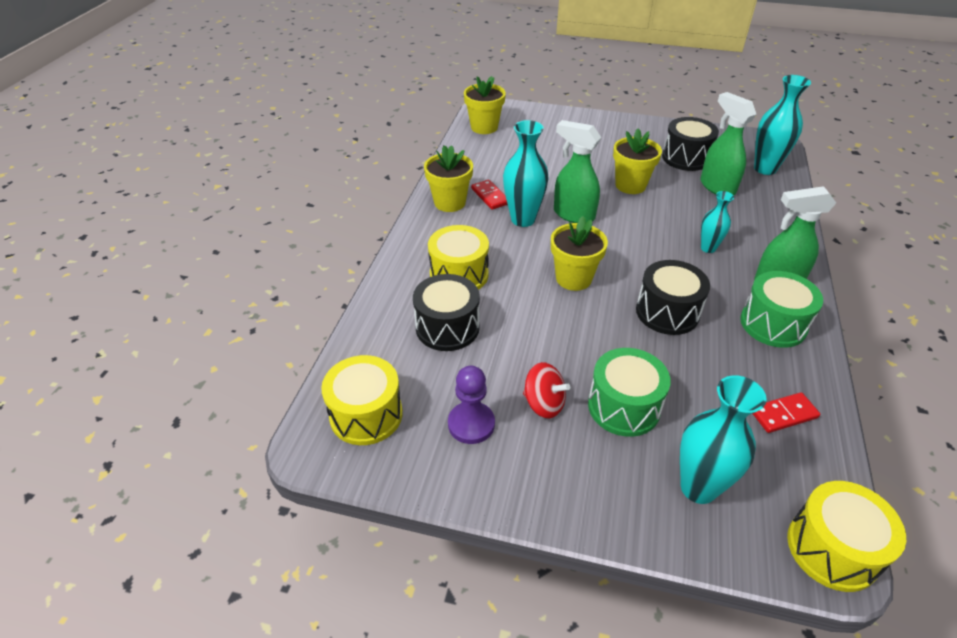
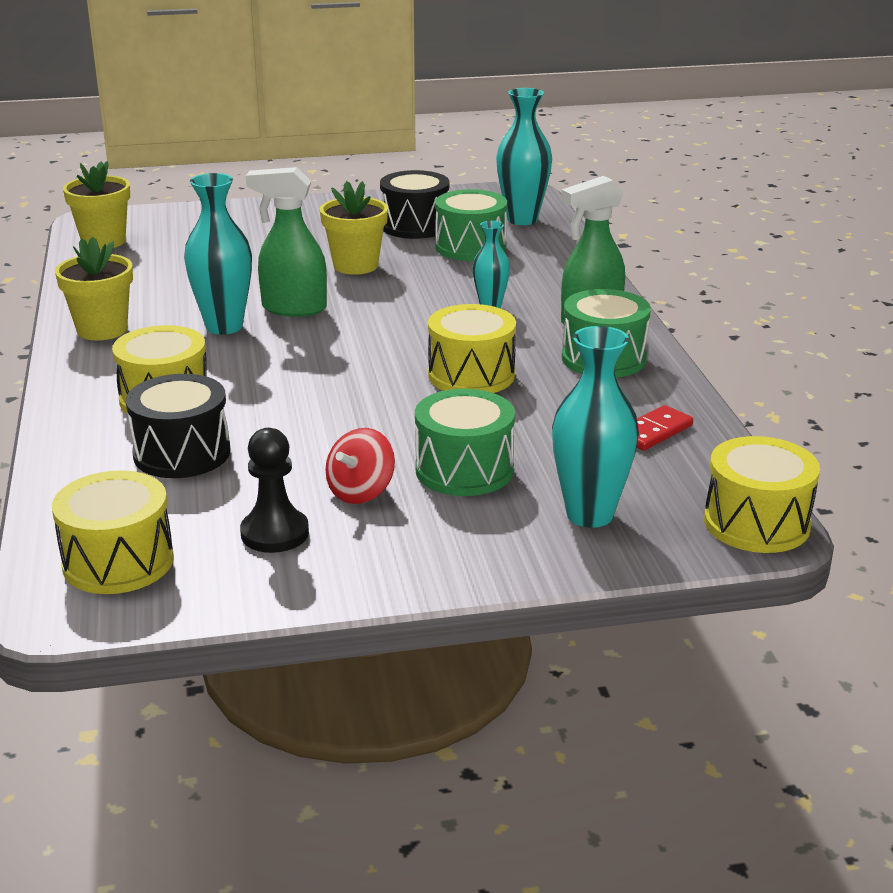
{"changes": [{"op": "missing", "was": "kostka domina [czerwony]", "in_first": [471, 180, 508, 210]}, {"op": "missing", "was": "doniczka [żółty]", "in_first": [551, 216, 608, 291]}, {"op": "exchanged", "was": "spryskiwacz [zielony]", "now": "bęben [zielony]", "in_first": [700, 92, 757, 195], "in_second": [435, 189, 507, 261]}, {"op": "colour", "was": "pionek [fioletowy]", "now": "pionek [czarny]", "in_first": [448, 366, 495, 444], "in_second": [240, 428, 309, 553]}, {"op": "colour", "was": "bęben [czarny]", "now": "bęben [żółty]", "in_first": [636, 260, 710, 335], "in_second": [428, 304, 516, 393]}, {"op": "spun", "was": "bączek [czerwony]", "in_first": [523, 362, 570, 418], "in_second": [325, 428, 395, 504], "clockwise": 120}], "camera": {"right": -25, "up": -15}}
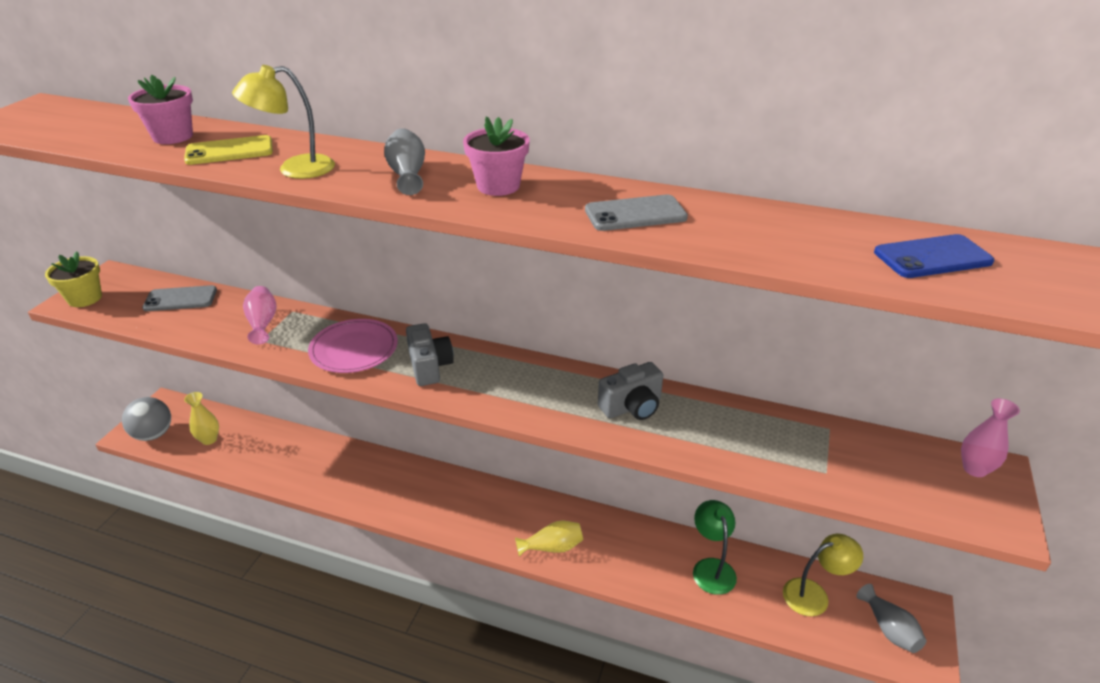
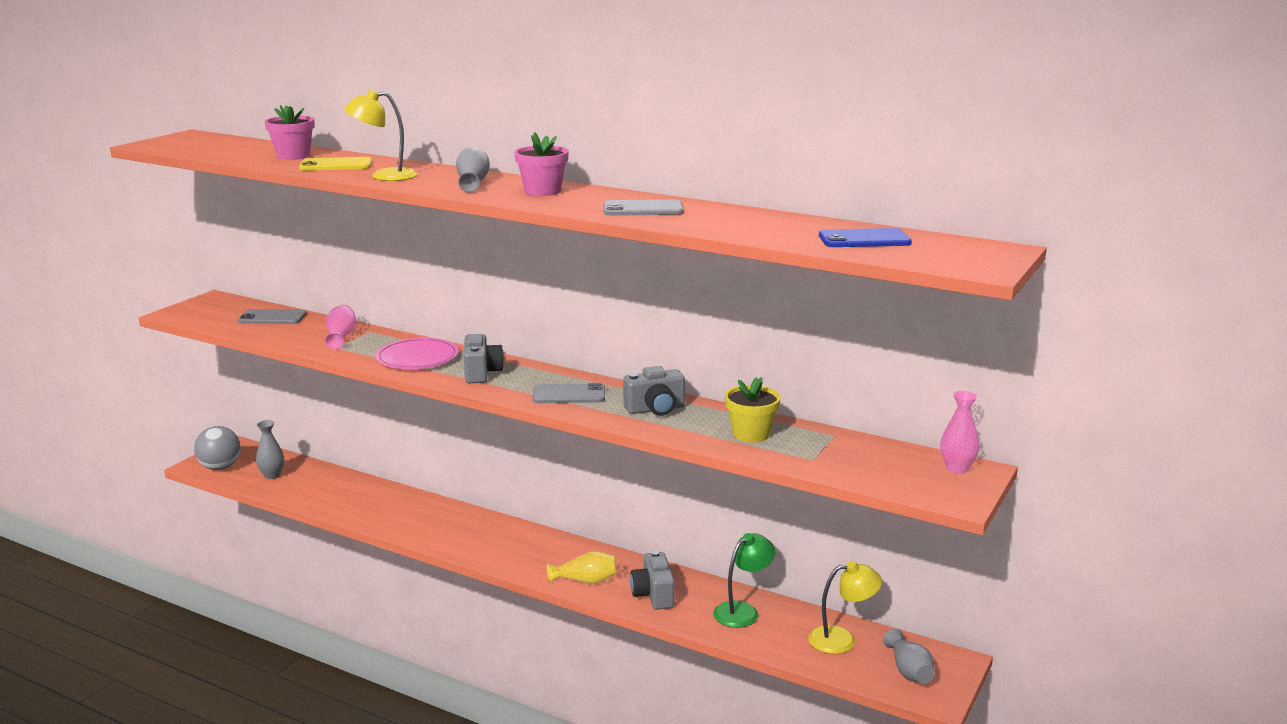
{"changes": [{"op": "appeared", "now": "telefon [szary]", "in_second": [532, 383, 605, 403]}, {"op": "appeared", "now": "aparat fotograficzny [szary]", "in_second": [630, 551, 675, 610]}, {"op": "relocated", "was": "doniczka [żółty]", "in_first": [45, 251, 102, 307], "in_second": [725, 377, 781, 442]}, {"op": "colour", "was": "wazon [żółty]", "now": "wazon [szary]", "in_first": [184, 392, 219, 445], "in_second": [256, 420, 284, 479]}, {"op": "spun", "was": "lampka [zielony]", "in_first": [693, 500, 737, 595], "in_second": [713, 533, 775, 628], "clockwise": 45}], "camera": {"right": 10, "up": -15}}
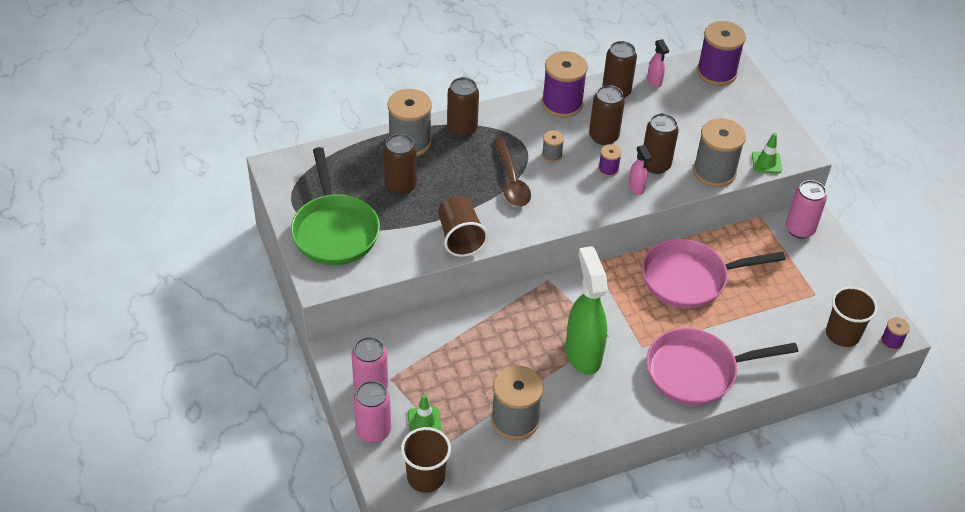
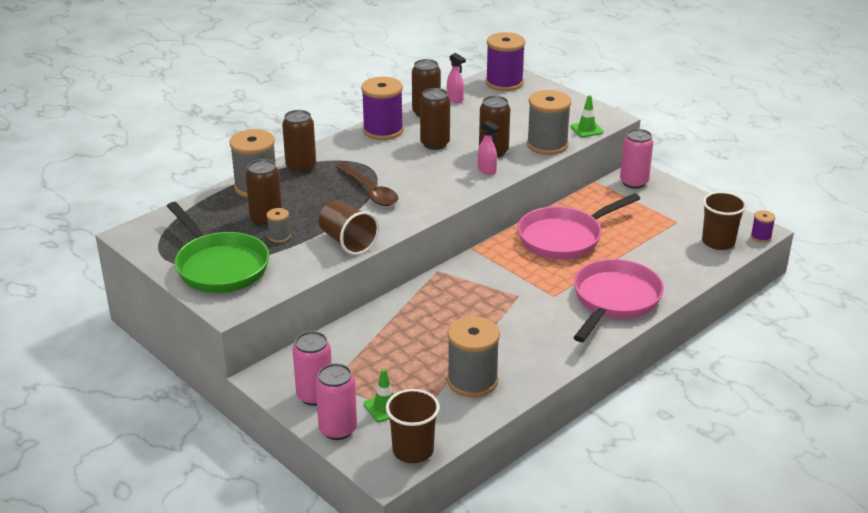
{"changes": [{"op": "missing", "was": "spryskiwacz [zielony]", "in_first": [566, 246, 608, 375]}, {"op": "missing", "was": "szpulka [fioletowy]", "in_first": [598, 144, 622, 177]}, {"op": "relocated", "was": "szpulka [szary]", "in_first": [542, 130, 564, 163], "in_second": [266, 208, 291, 243]}, {"op": "spun", "was": "patelnia [różowy]", "in_first": [646, 328, 798, 406], "in_second": [573, 259, 664, 342], "clockwise": 150}], "camera": {"right": -20, "up": -15}}
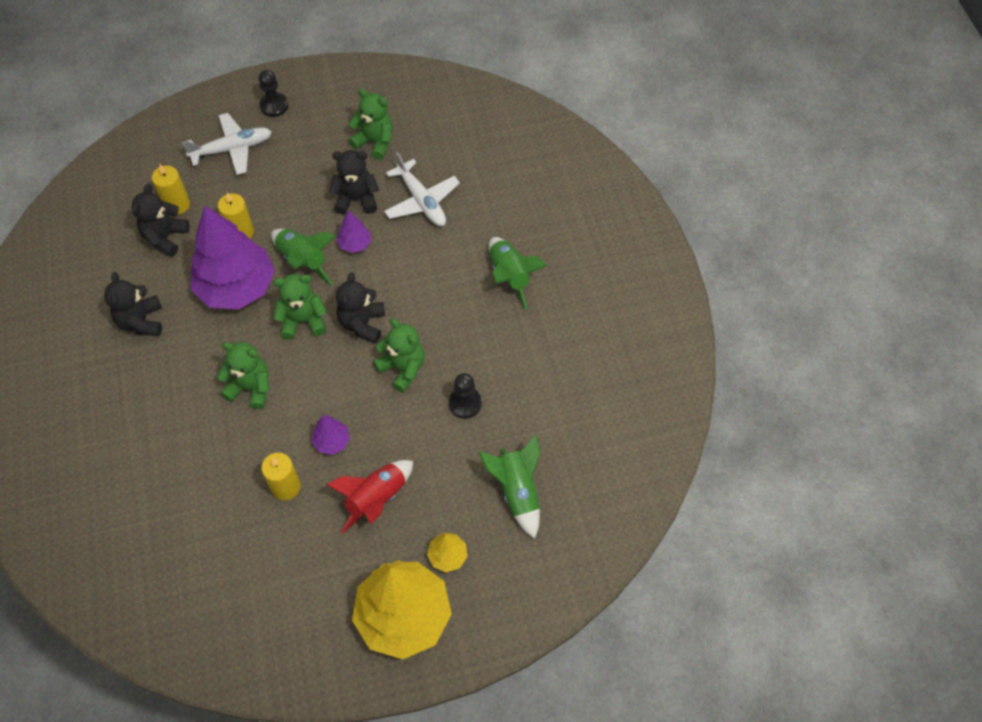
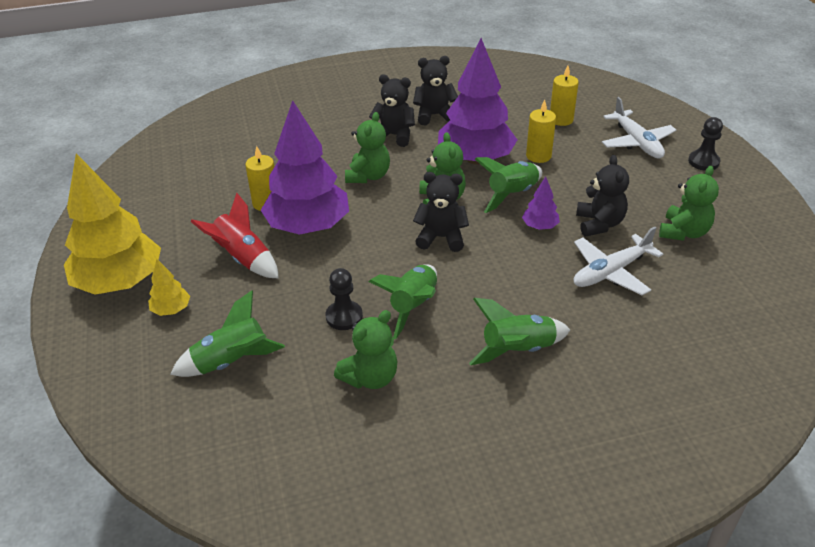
{"changes": [{"op": "appeared", "now": "rakieta [zielony]", "in_second": [369, 264, 437, 339]}, {"op": "relocated", "was": "miś [czarny]", "in_first": [132, 184, 190, 257], "in_second": [369, 75, 415, 147]}, {"op": "relocated", "was": "miś [zielony]", "in_first": [374, 318, 425, 393], "in_second": [334, 310, 397, 389]}, {"op": "size", "was": "drzewko [fioletowy]", "in_first": [312, 415, 350, 455], "in_second": [261, 100, 349, 235], "ratio": 2.34}], "camera": {"right": 90, "up": -20}}
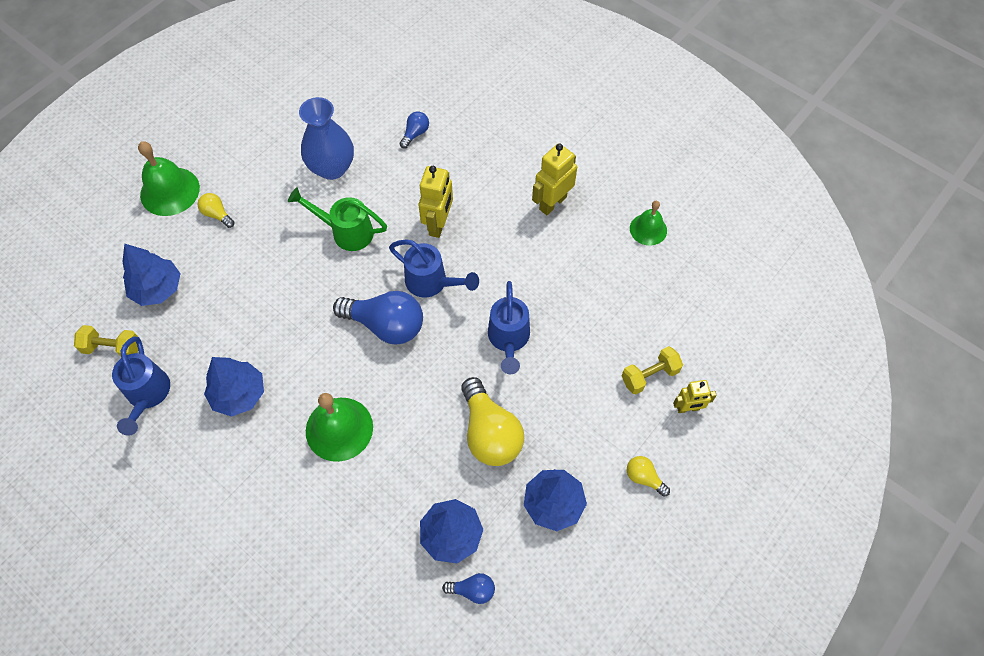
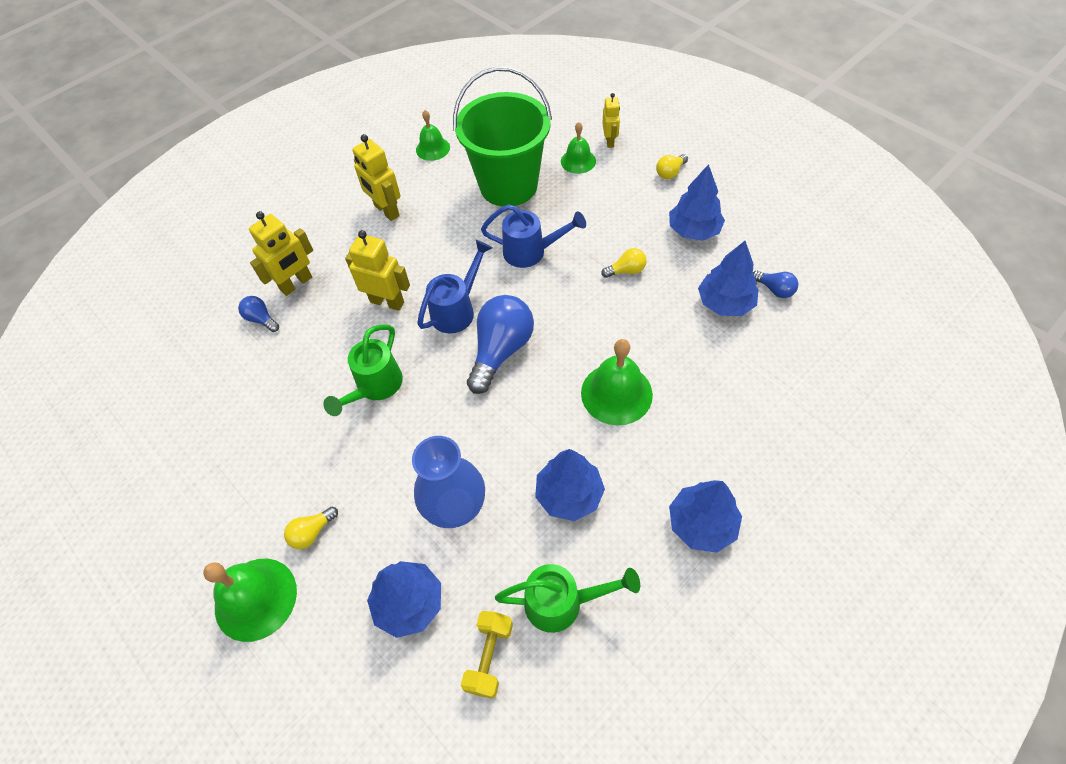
{"changes": [{"op": "appeared", "now": "robot [żółty]", "in_second": [249, 211, 313, 296]}, {"op": "appeared", "now": "wiadro [zielony]", "in_second": [453, 67, 552, 207]}, {"op": "appeared", "now": "drzewko [niebieski]", "in_second": [669, 480, 742, 553]}, {"op": "relocated", "was": "wazon [niebieski]", "in_first": [299, 97, 354, 180], "in_second": [412, 436, 485, 528]}, {"op": "exchanged", "was": "hantel [żółty]", "now": "dzwonek [zielony]", "in_first": [622, 346, 683, 394], "in_second": [561, 122, 596, 174]}, {"op": "colour", "was": "konewka [niebieski]", "now": "konewka [zielony]", "in_first": [112, 337, 170, 436], "in_second": [495, 564, 640, 633]}, {"op": "spun", "was": "żarówka [niebieski]", "in_first": [442, 573, 495, 604], "in_second": [753, 271, 798, 298], "clockwise": 120}, {"op": "size", "was": "żarówka [żółty]", "in_first": [461, 377, 524, 466], "in_second": [601, 248, 647, 278], "ratio": 0.48}], "camera": {"right": -80, "up": -5}}
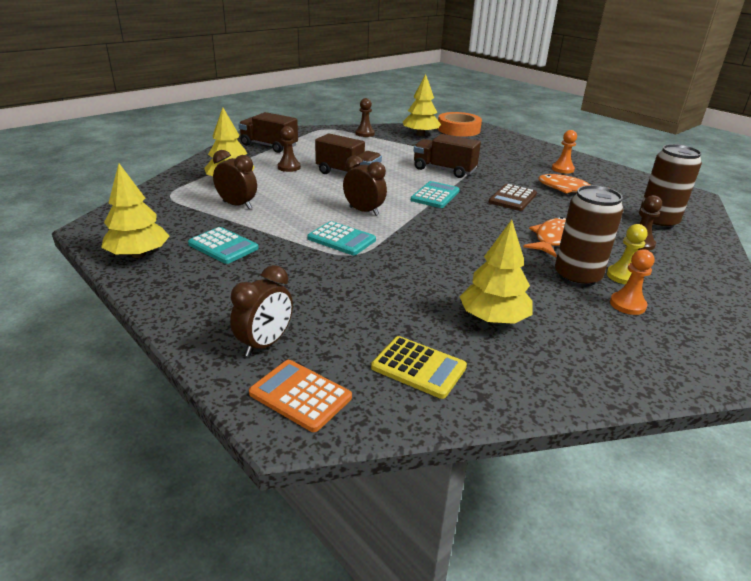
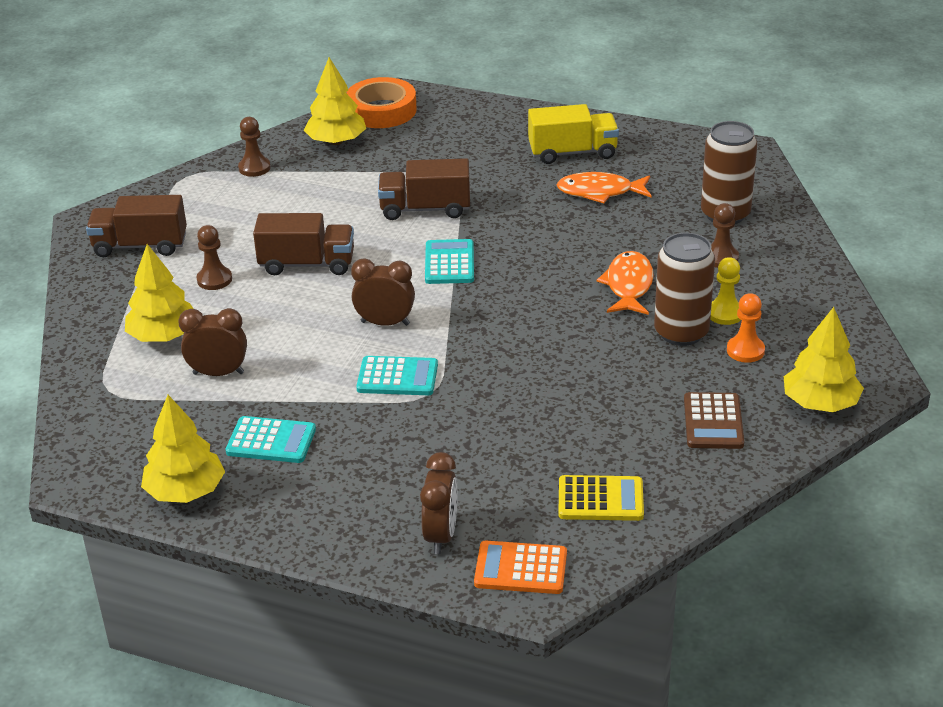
{"changes": [{"op": "relocated", "was": "drzewko [żółty]", "in_first": [459, 220, 533, 324], "in_second": [784, 307, 864, 412]}, {"op": "relocated", "was": "kalkulator [brązowy]", "in_first": [489, 184, 537, 211], "in_second": [684, 392, 744, 449]}, {"op": "exchanged", "was": "pionek [pomarańczowy]", "now": "ciężarówka [żółty]", "in_first": [552, 130, 577, 174], "in_second": [528, 104, 619, 164]}], "camera": {"right": -25, "up": 5}}
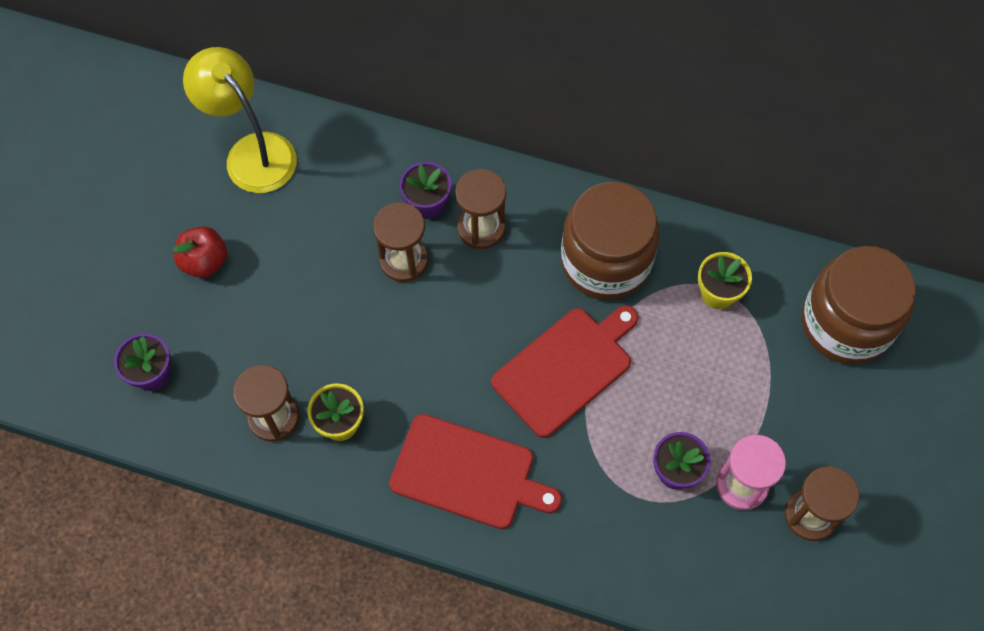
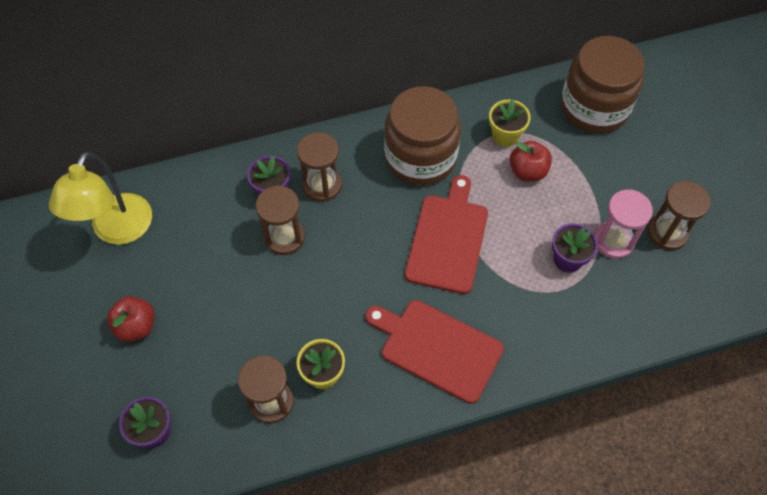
{"changes": [{"op": "appeared", "now": "jabłko [czerwony]", "in_second": [510, 141, 552, 181]}, {"op": "spun", "was": "lampka [żółty]", "in_first": [183, 47, 297, 193], "in_second": [49, 152, 152, 245], "clockwise": -90}, {"op": "spun", "was": "deska do krojenia [czerwony]", "in_first": [389, 414, 562, 529], "in_second": [366, 300, 504, 404], "clockwise": -135}], "camera": {"right": -35, "up": -5}}
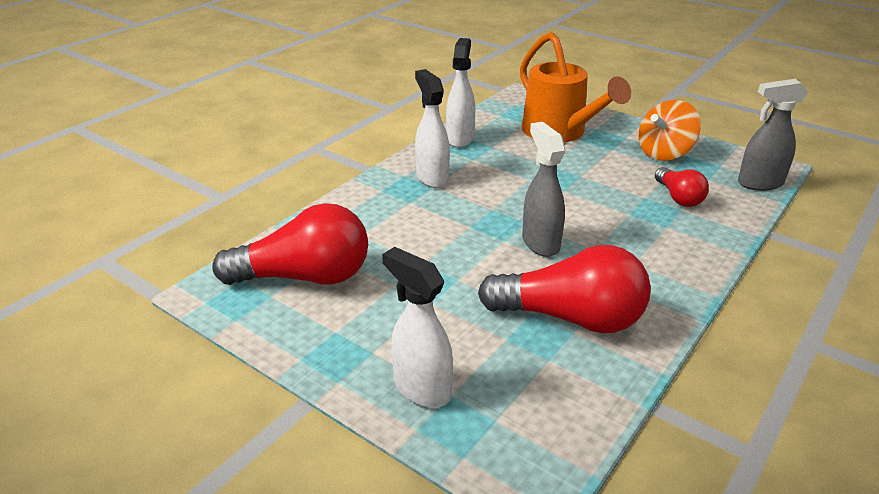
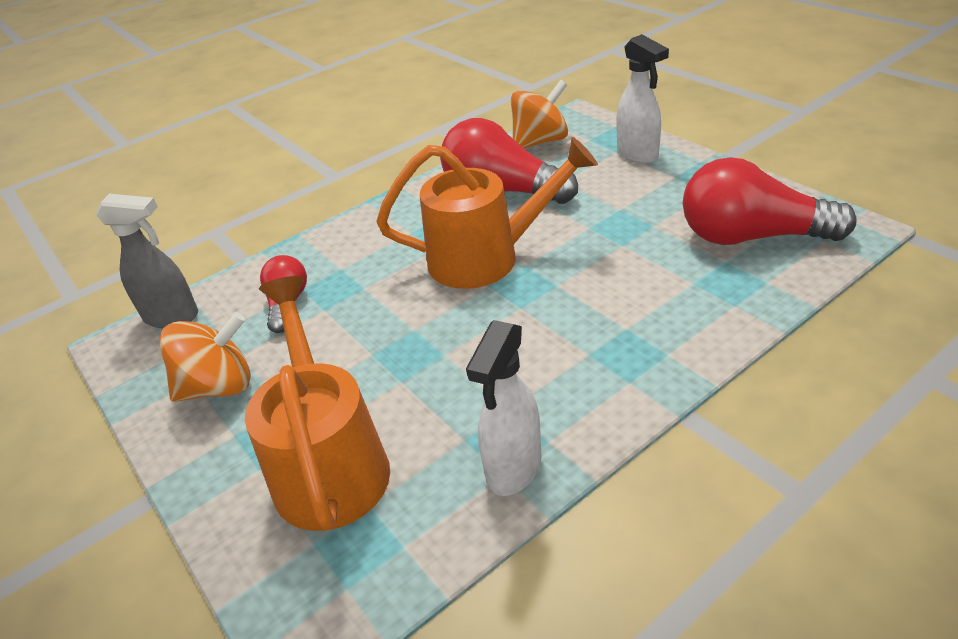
{"changes": [{"op": "missing", "was": "spryskiwacz [biały]", "in_first": [415, 69, 450, 188]}, {"op": "appeared", "now": "bączek [pomarańczowy]", "in_second": [511, 80, 568, 148]}, {"op": "exchanged", "was": "spryskiwacz [szary]", "now": "konewka [pomarańczowy]", "in_first": [522, 122, 566, 257], "in_second": [377, 137, 598, 289]}], "camera": {"right": -160, "up": 5}}
